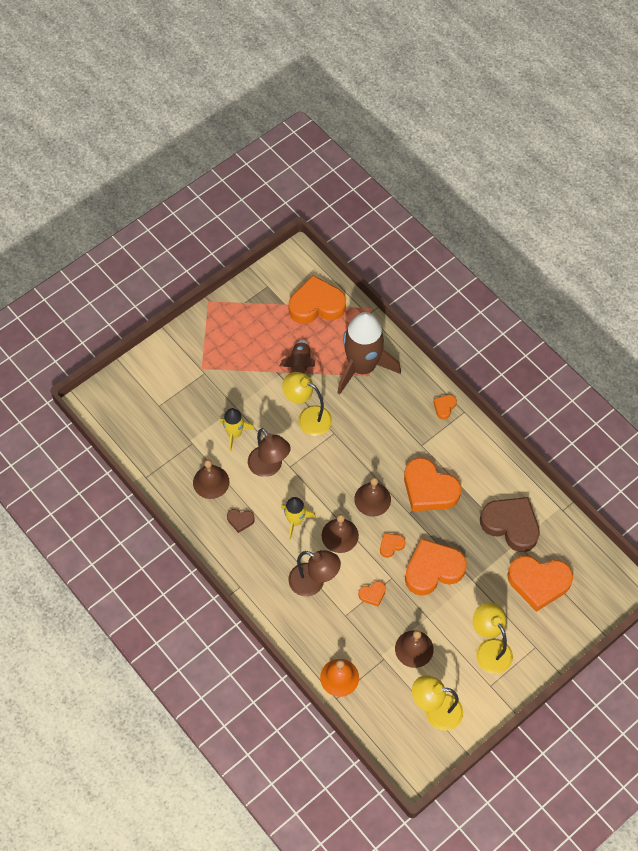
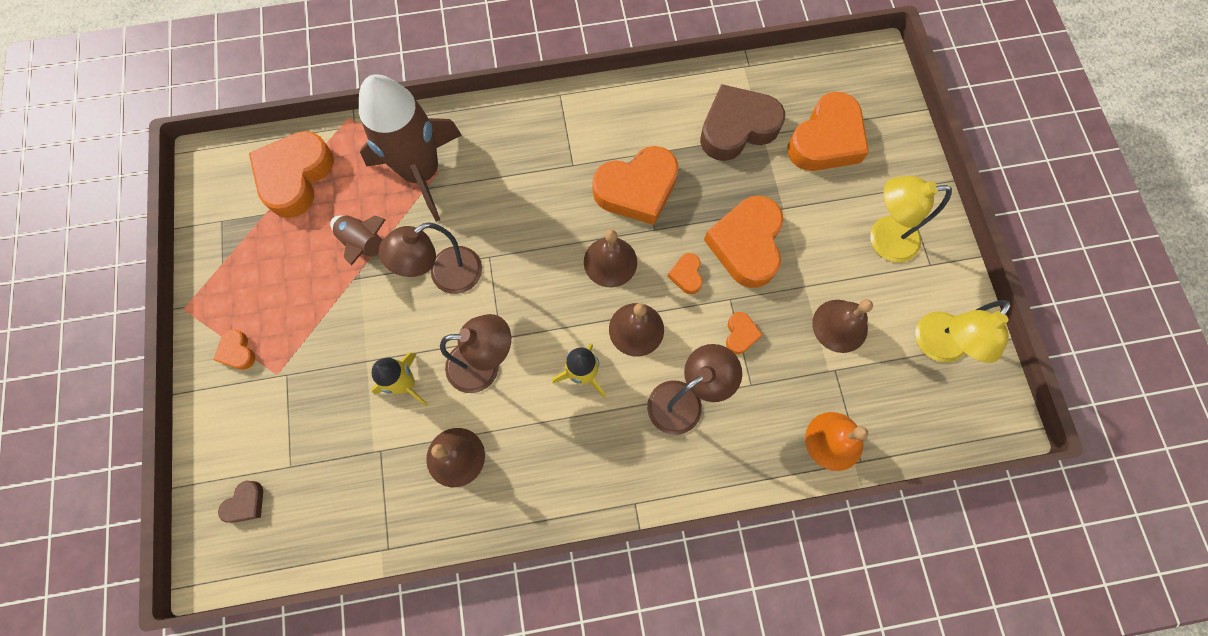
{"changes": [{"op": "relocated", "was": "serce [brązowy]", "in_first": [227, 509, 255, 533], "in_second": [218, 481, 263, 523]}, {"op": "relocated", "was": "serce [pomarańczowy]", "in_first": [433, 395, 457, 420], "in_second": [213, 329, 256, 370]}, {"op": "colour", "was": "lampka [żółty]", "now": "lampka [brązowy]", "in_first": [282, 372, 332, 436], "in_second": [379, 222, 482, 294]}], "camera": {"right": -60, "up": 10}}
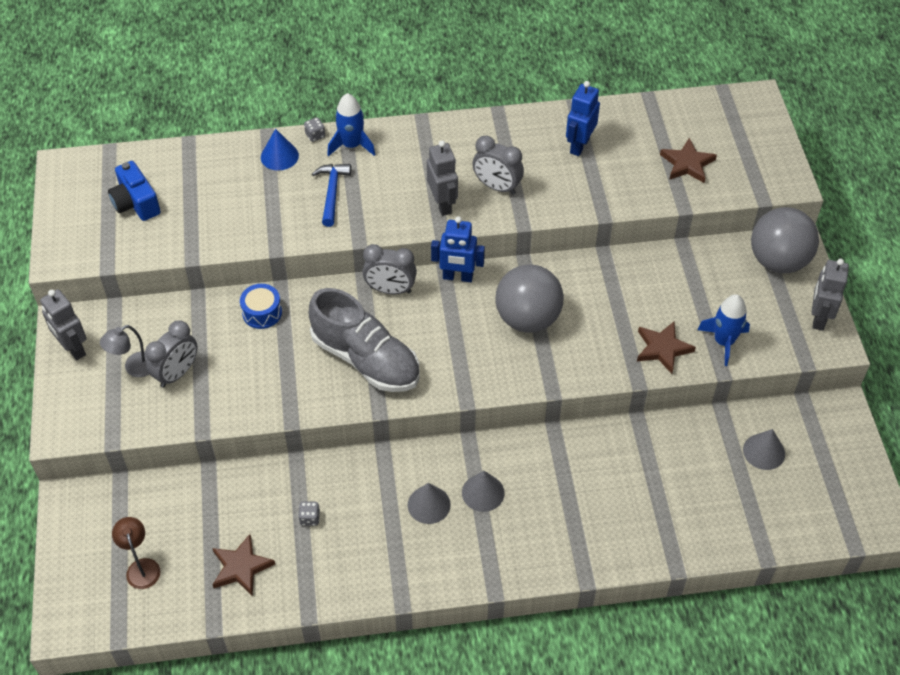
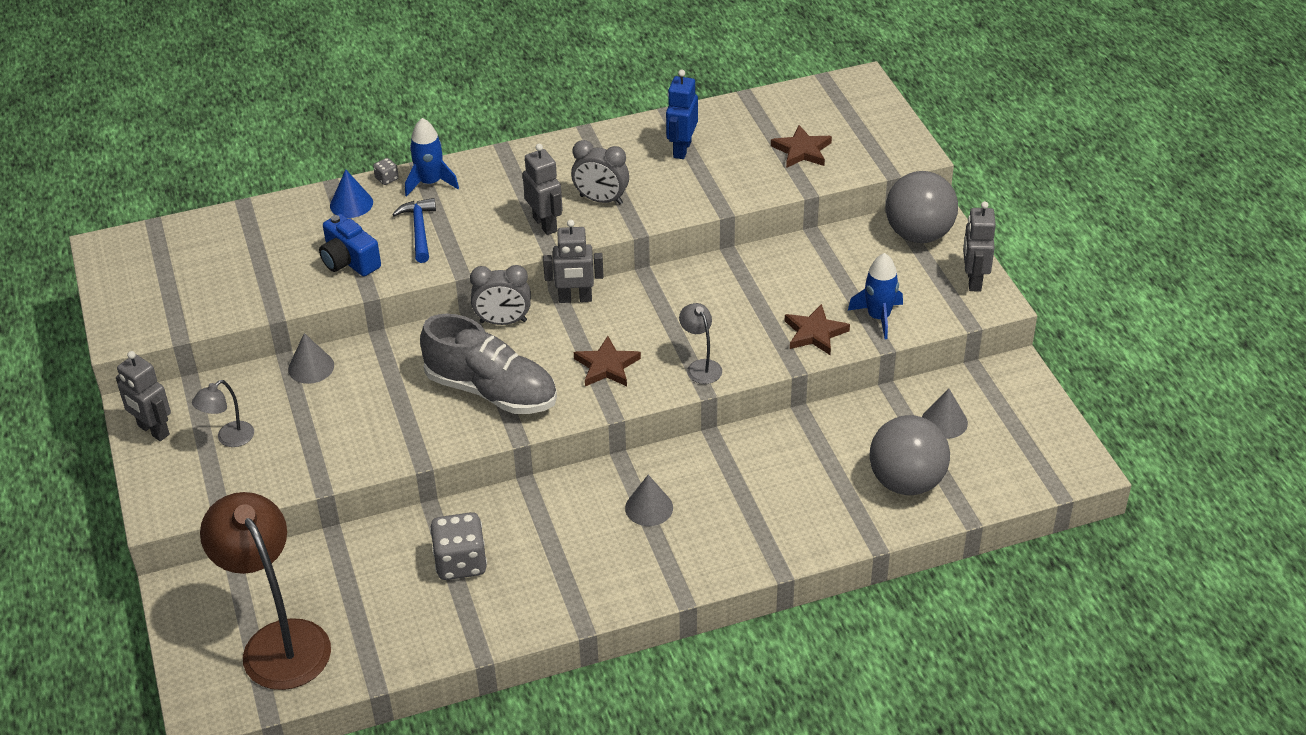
{"changes": [{"op": "missing", "was": "budzik [szary]", "in_first": [145, 320, 197, 388]}, {"op": "missing", "was": "bęben [niebieski]", "in_first": [240, 284, 282, 329]}, {"op": "appeared", "now": "lampka [szary]", "in_second": [679, 303, 722, 384]}, {"op": "relocated", "was": "aparat fotograficzny [niebieski]", "in_first": [108, 161, 161, 221], "in_second": [319, 214, 381, 276]}, {"op": "relocated", "was": "gwiazda [brązowy]", "in_first": [212, 534, 275, 596], "in_second": [574, 336, 641, 386]}, {"op": "relocated", "was": "stożek [szary]", "in_first": [408, 483, 451, 524], "in_second": [288, 333, 334, 384]}, {"op": "relocated", "was": "piłka [szary]", "in_first": [495, 265, 564, 332], "in_second": [869, 415, 950, 495]}, {"op": "colour", "was": "robot [niebieski]", "now": "robot [szary]", "in_first": [431, 216, 485, 282], "in_second": [543, 220, 603, 303]}, {"op": "size", "was": "lampka [brązowy]", "in_first": [112, 517, 161, 589], "in_second": [200, 492, 331, 690], "ratio": 2.24}, {"op": "size", "was": "kostka do gry [szary]", "in_first": [298, 501, 320, 526], "in_second": [430, 512, 487, 580], "ratio": 2.25}], "camera": {"right": -10, "up": -10}}
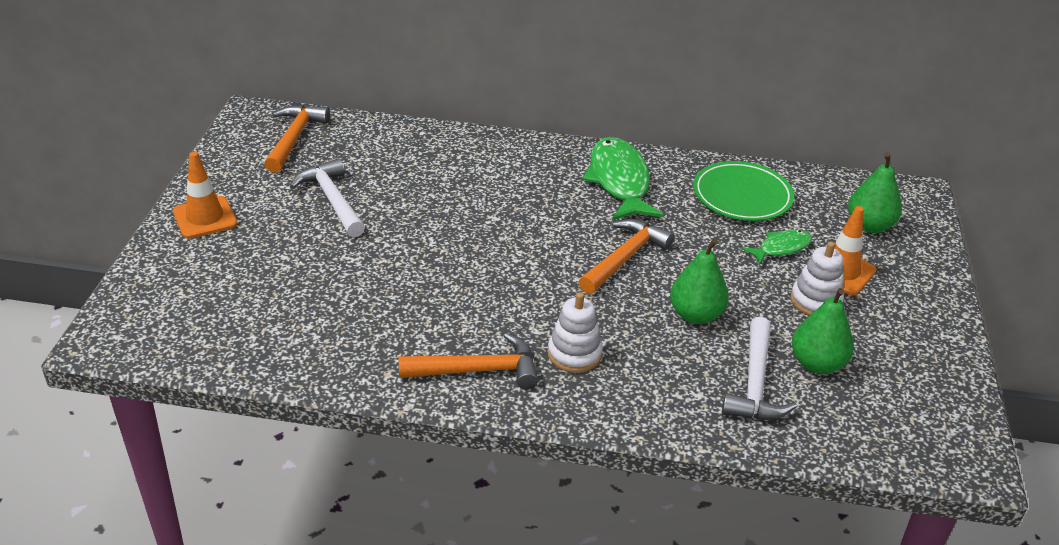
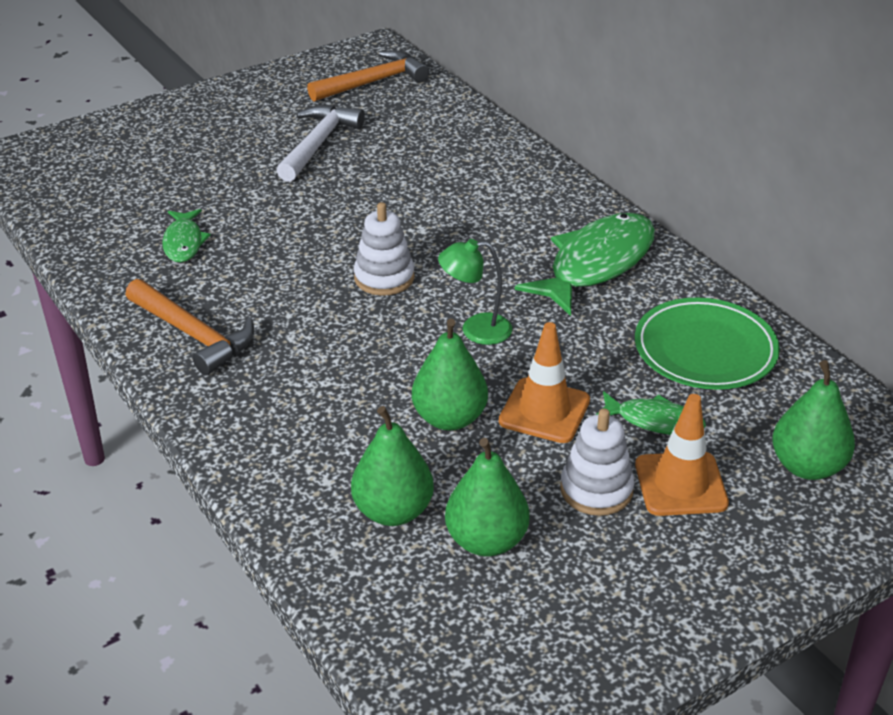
{"changes": [{"op": "appeared", "now": "ryba [zielony]", "in_second": [162, 209, 211, 263]}, {"op": "relocated", "was": "pachołek [pomarańczowy]", "in_first": [173, 152, 237, 239], "in_second": [499, 322, 590, 443]}, {"op": "relocated", "was": "zabawka nakładanka [biały]", "in_first": [548, 292, 603, 373], "in_second": [354, 202, 414, 296]}, {"op": "exchanged", "was": "młotek [pomarańczowy]", "now": "lampka [zielony]", "in_first": [579, 219, 674, 294], "in_second": [438, 239, 512, 345]}, {"op": "exchanged", "was": "młotek [biały]", "now": "gruszka [zielony]", "in_first": [722, 317, 797, 420], "in_second": [351, 406, 434, 526]}], "camera": {"right": 50, "up": 0}}
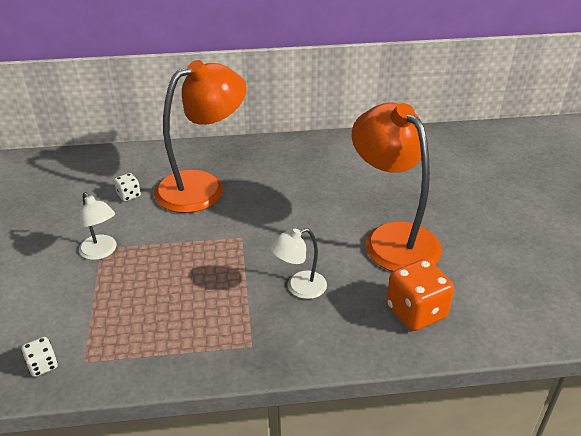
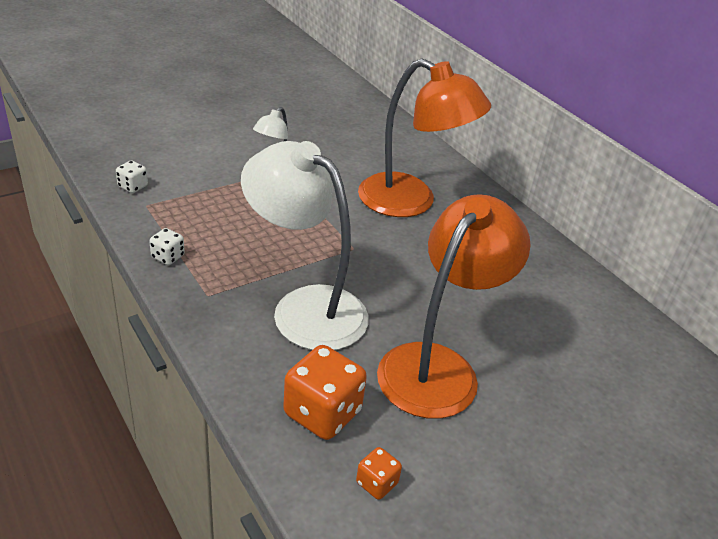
{"changes": [{"op": "appeared", "now": "kostka do gry [pomarańczowy]", "in_second": [356, 447, 402, 499]}, {"op": "relocated", "was": "kostka do gry [biały]", "in_first": [114, 173, 141, 202], "in_second": [149, 228, 185, 265]}, {"op": "size", "was": "lampka [biały]", "in_first": [269, 228, 327, 299], "in_second": [241, 141, 369, 350], "ratio": 2.06}], "camera": {"right": 60, "up": 0}}
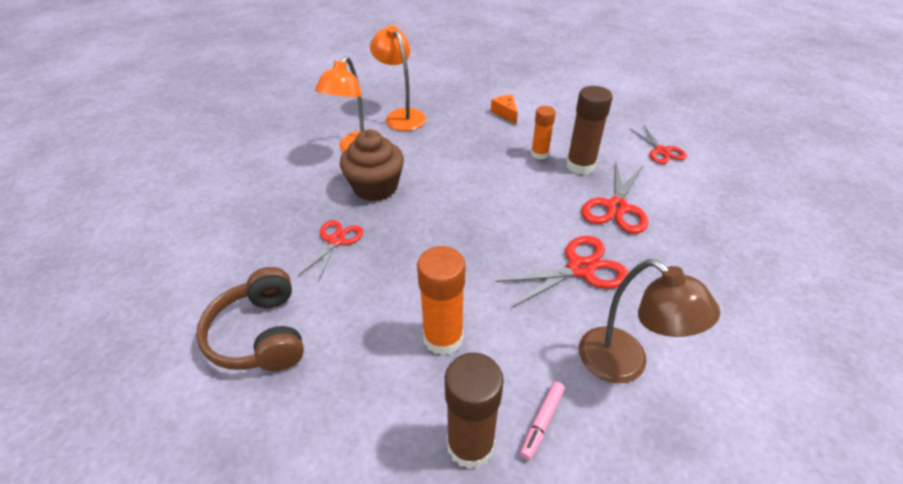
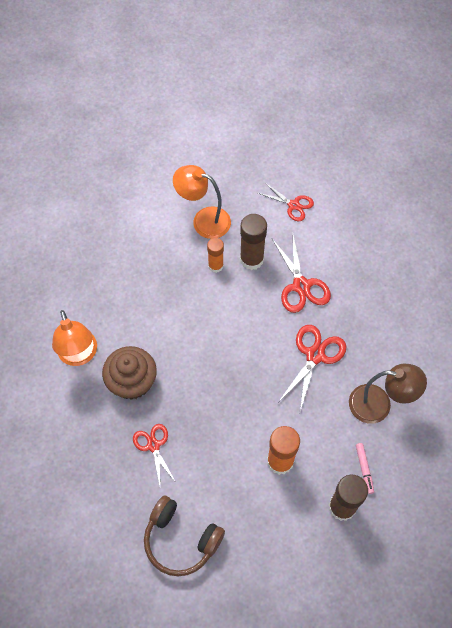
{"changes": [{"op": "missing", "was": "ser [pomarańczowy]", "in_first": [491, 95, 518, 125]}, {"op": "relocated", "was": "lampka [pomarańczowy]", "in_first": [370, 25, 426, 131], "in_second": [173, 165, 231, 239]}], "camera": {"right": -40, "up": 20}}
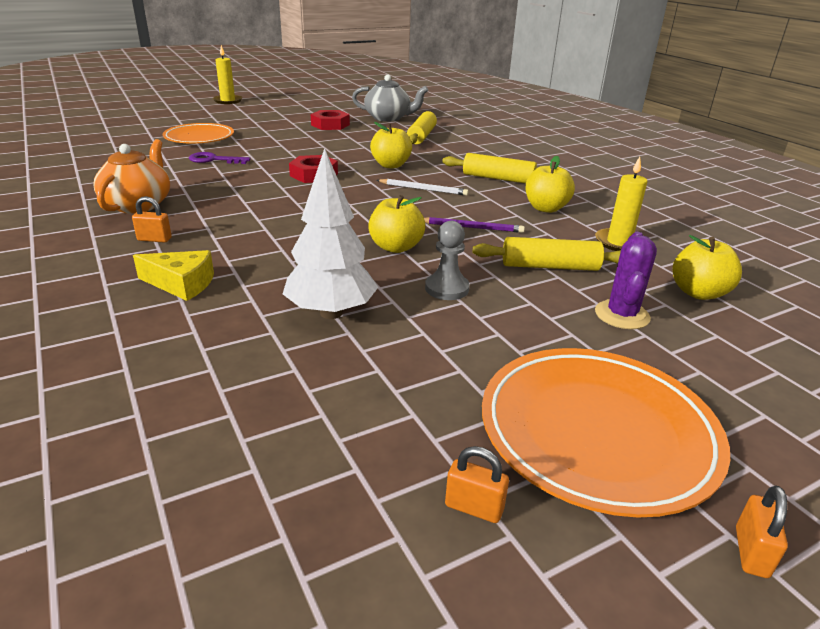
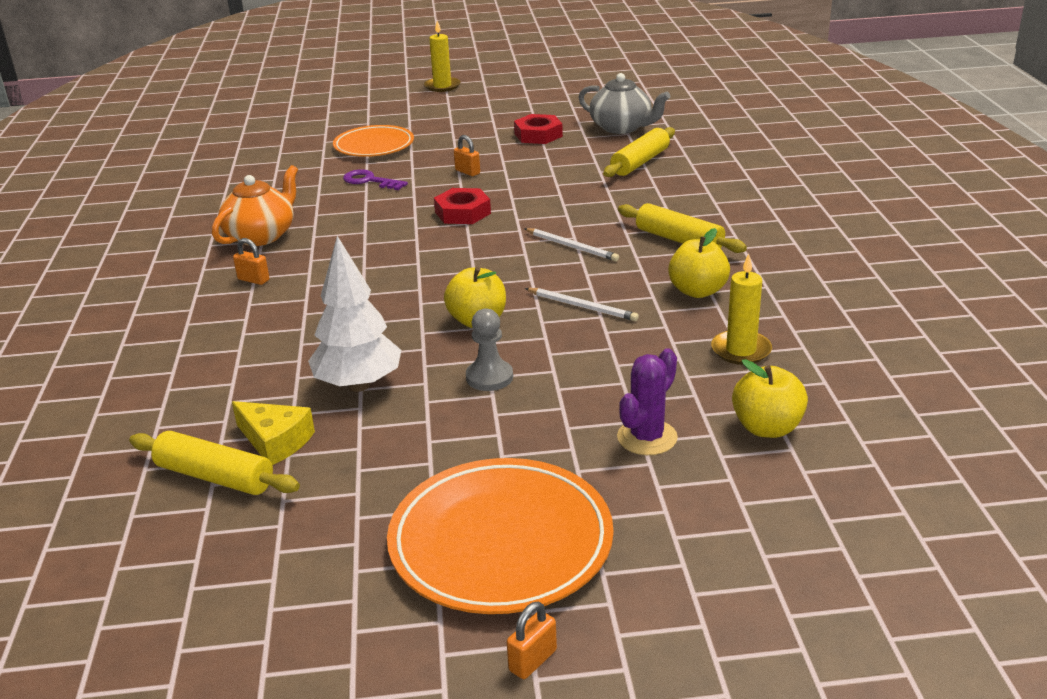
{"changes": [{"op": "missing", "was": "jabłko [żółty]", "in_first": [370, 122, 412, 168]}, {"op": "relocated", "was": "ser [żółty]", "in_first": [133, 250, 214, 301], "in_second": [232, 401, 315, 465]}, {"op": "relocated", "was": "kłódka [pomarańczowy]", "in_first": [445, 446, 509, 523], "in_second": [454, 135, 480, 176]}, {"op": "relocated", "was": "wałek do ciasta [żółty]", "in_first": [473, 237, 621, 271], "in_second": [129, 431, 300, 495]}, {"op": "colour", "was": "ołówek [fioletowy]", "now": "ołówek [biały]", "in_first": [424, 217, 525, 233], "in_second": [525, 288, 639, 321]}], "camera": {"right": 25, "up": 0}}
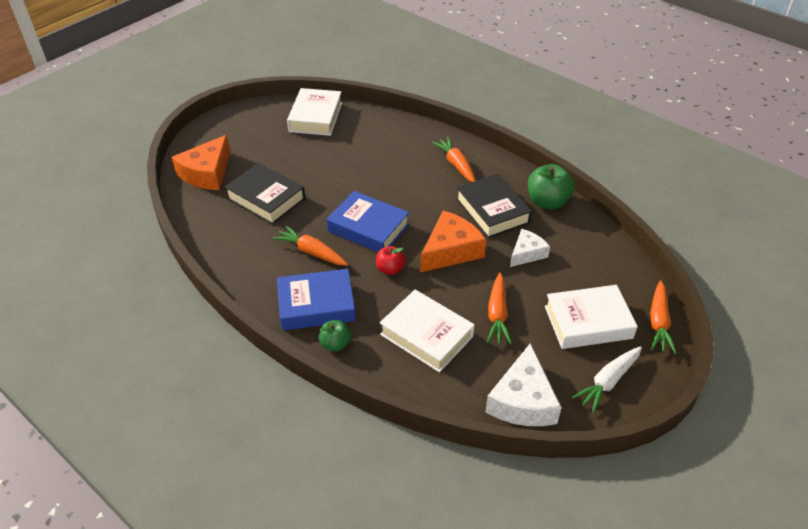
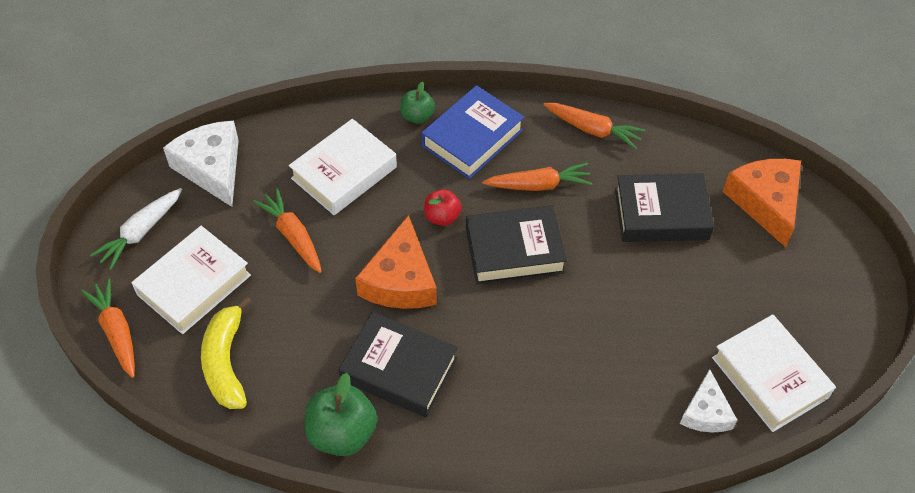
{"changes": [{"op": "appeared", "now": "banan [żółty]", "in_second": [201, 296, 252, 409]}, {"op": "relocated", "was": "marchewka [pomarańczowy]", "in_first": [432, 137, 476, 182], "in_second": [543, 103, 646, 149]}, {"op": "relocated", "was": "ser [biały]", "in_first": [510, 229, 550, 267], "in_second": [680, 369, 737, 433]}, {"op": "colour", "was": "książka [niebieski]", "now": "książka [czarny]", "in_first": [327, 191, 409, 252], "in_second": [466, 205, 567, 284]}, {"op": "spun", "was": "książka [biały]", "in_first": [380, 290, 475, 373], "in_second": [289, 119, 397, 215], "clockwise": -45}, {"op": "spun", "was": "marchewka [biały]", "in_first": [572, 346, 642, 413], "in_second": [90, 188, 182, 270], "clockwise": -150}], "camera": {"right": 140, "up": 10}}
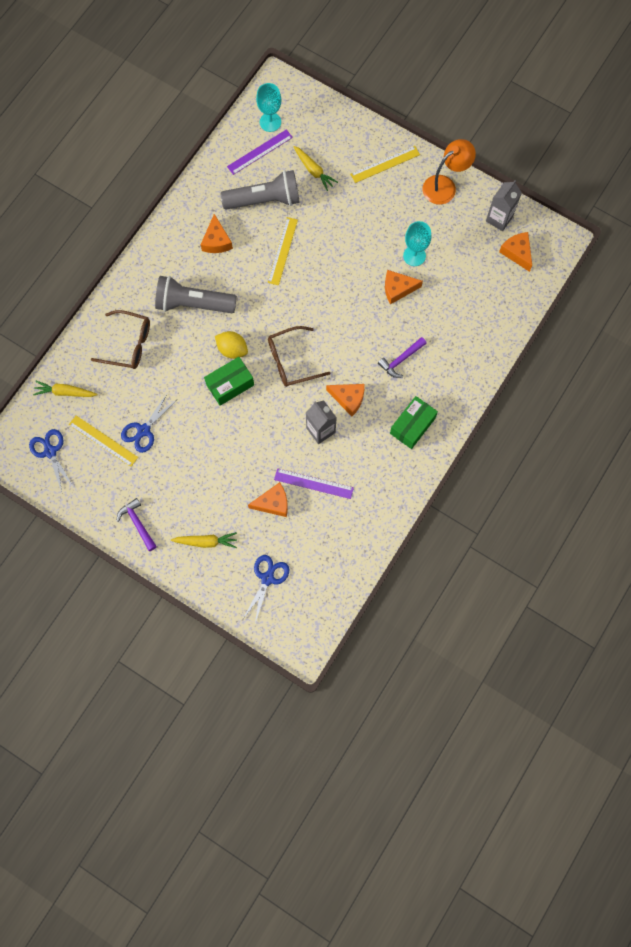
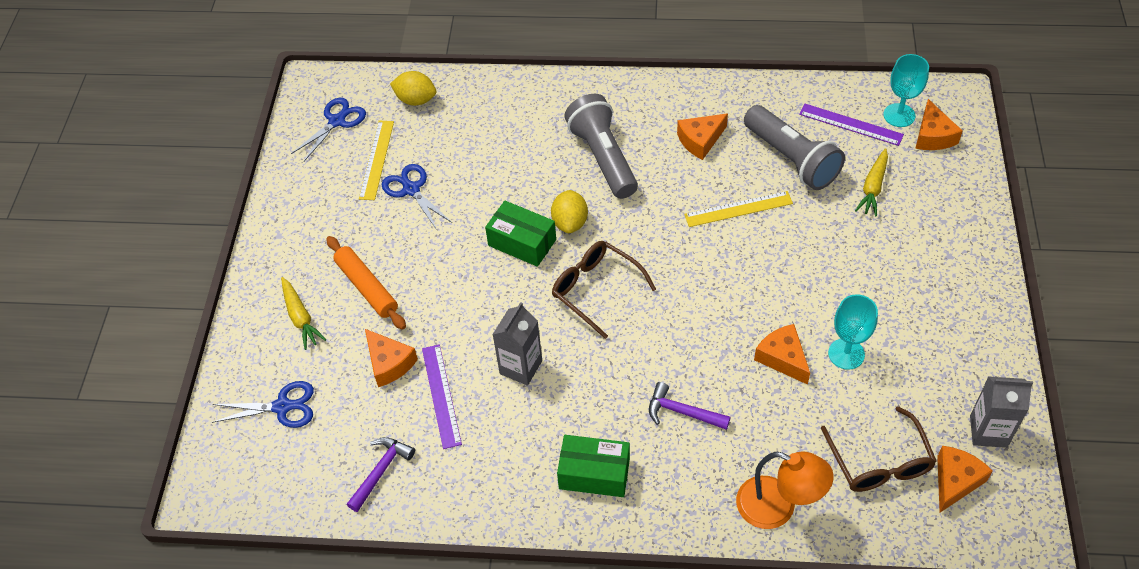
{"changes": [{"op": "missing", "was": "linijka [żółty]", "in_first": [350, 146, 420, 183]}, {"op": "appeared", "now": "wałek do ciasta [pomarańczowy]", "in_second": [326, 236, 406, 330]}, {"op": "relocated", "was": "okulary [brązowy]", "in_first": [91, 310, 150, 369], "in_second": [821, 406, 937, 492]}, {"op": "relocated", "was": "młotek [fioletowy]", "in_first": [116, 498, 157, 551], "in_second": [347, 437, 415, 512]}, {"op": "relocated", "was": "ser [pomarańczowy]", "in_first": [326, 384, 365, 416], "in_second": [915, 99, 963, 150]}, {"op": "relocated", "was": "lampka [pomarańczowy]", "in_first": [423, 139, 476, 205], "in_second": [736, 451, 834, 529]}, {"op": "exchanged", "was": "marchewka [żółty]", "now": "cytryna [żółty]", "in_first": [33, 381, 97, 397], "in_second": [390, 71, 436, 106]}, {"op": "spun", "was": "nożyczki [niebieski]", "in_first": [121, 392, 176, 453], "in_second": [382, 164, 452, 230], "clockwise": 45}], "camera": {"right": 65, "up": -20}}
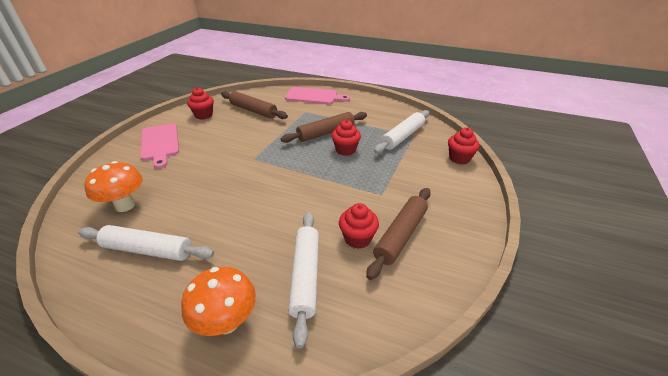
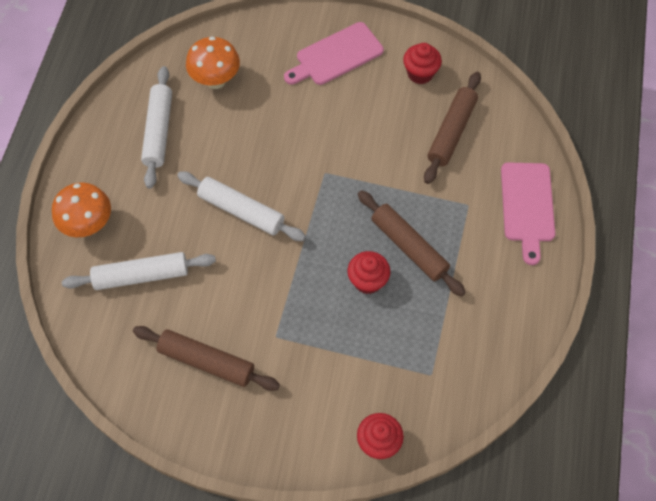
{"changes": [{"op": "missing", "was": "muffinka [czerwony]", "in_first": [339, 203, 379, 249]}, {"op": "relocated", "was": "wałek do ciasta [biały]", "in_first": [374, 110, 429, 154], "in_second": [177, 171, 306, 241]}], "camera": {"right": 80, "up": 25}}
